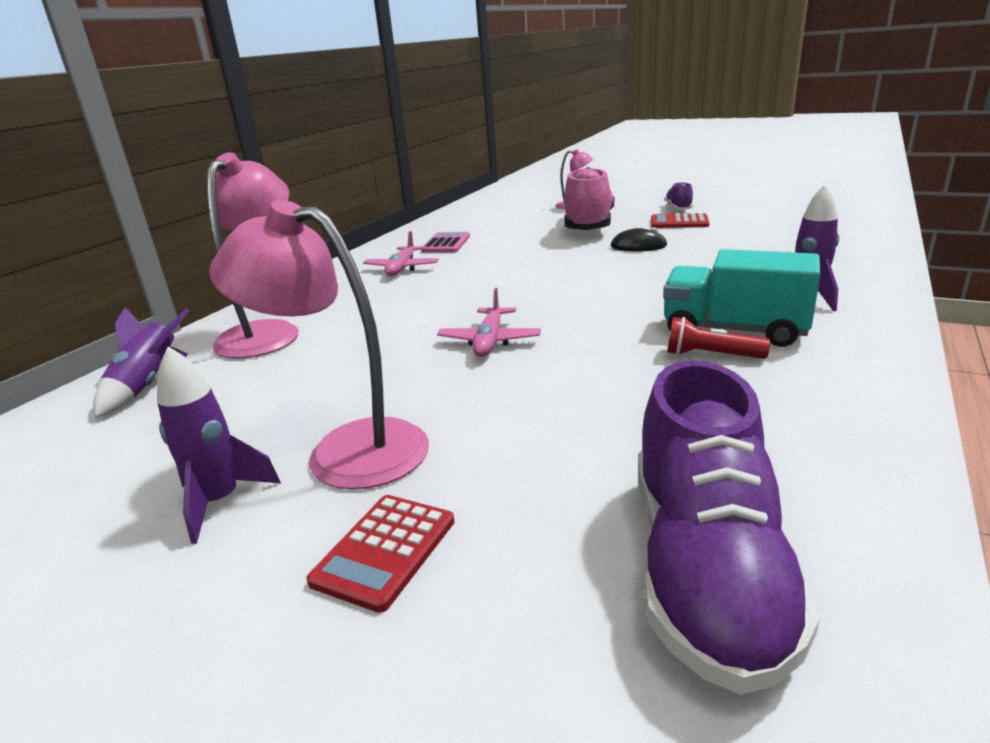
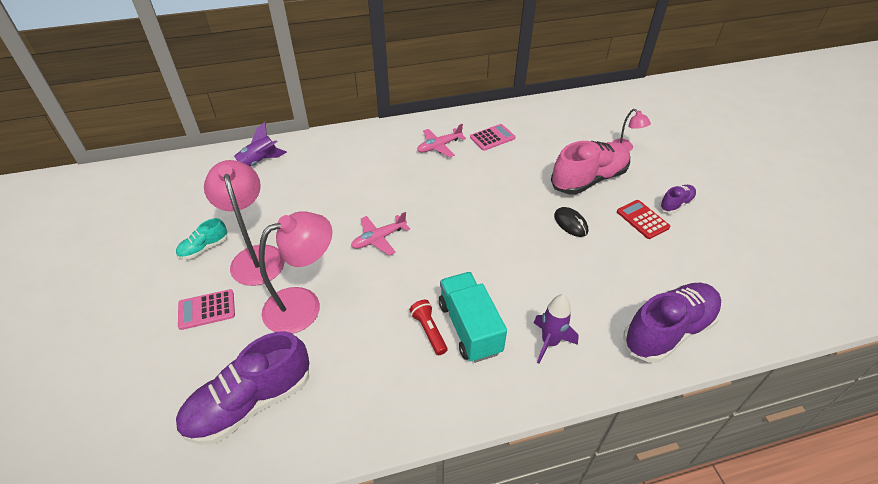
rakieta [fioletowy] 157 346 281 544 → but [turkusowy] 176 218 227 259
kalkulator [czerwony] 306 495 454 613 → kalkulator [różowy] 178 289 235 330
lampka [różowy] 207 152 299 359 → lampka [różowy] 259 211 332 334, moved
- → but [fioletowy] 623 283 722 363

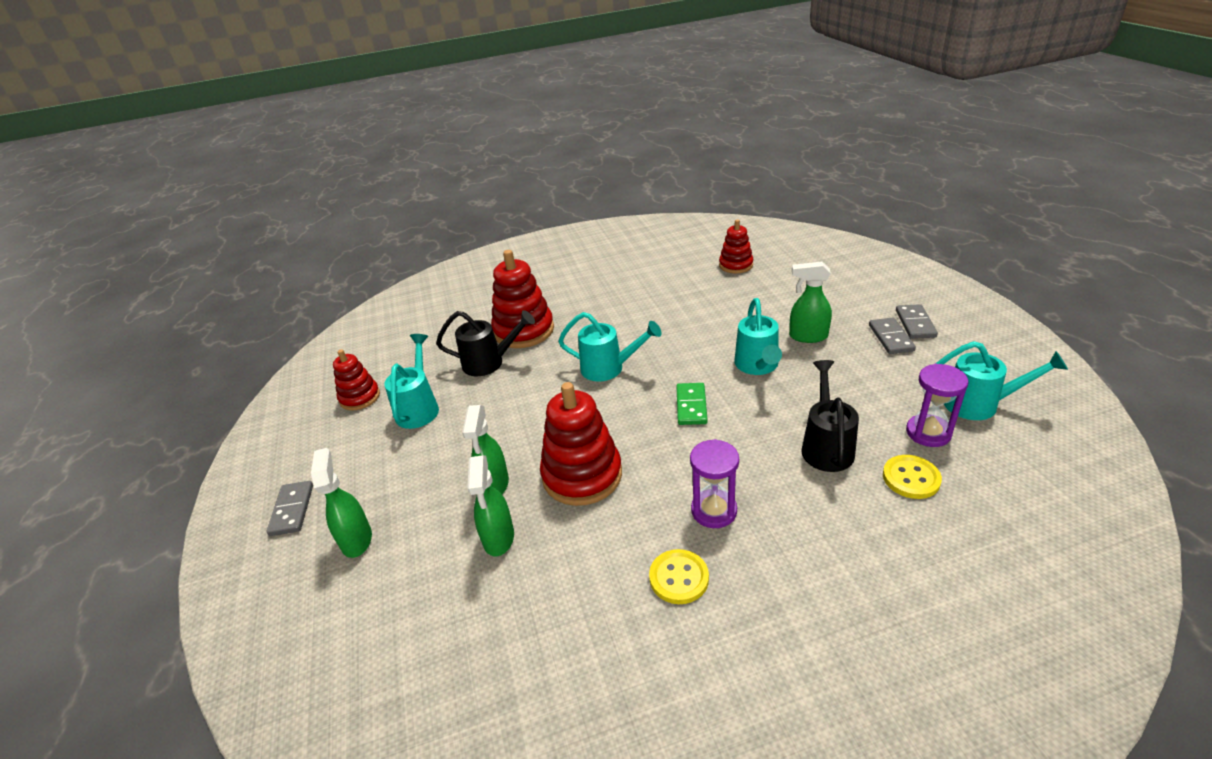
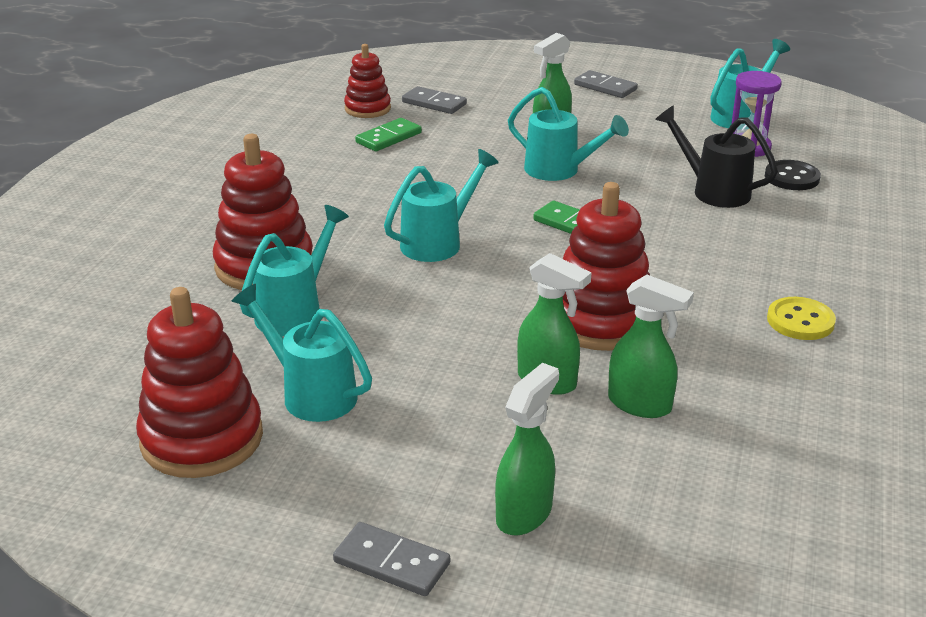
zabawka nakładanka [czerwony] 333 349 380 411 → zabawka nakładanka [czerwony] 136 287 263 478, x1.67
konewka [czarny] 436 310 535 376 → konewka [turkusowy] 240 205 349 336
- → kostka domina [zielony] 355 118 422 151
kostka domina [szary] 869 317 916 354 → kostka domina [szary] 402 86 467 114, moved
spryskiwacz [zielony] 311 448 372 558 → spryskiwacz [zielony] 495 363 559 536, 105 degrees clockwise
guzik [żółty] 883 455 942 499 → guzik [czarny] 765 160 821 190
klepsydra [fioletowy] 690 439 739 528 → -

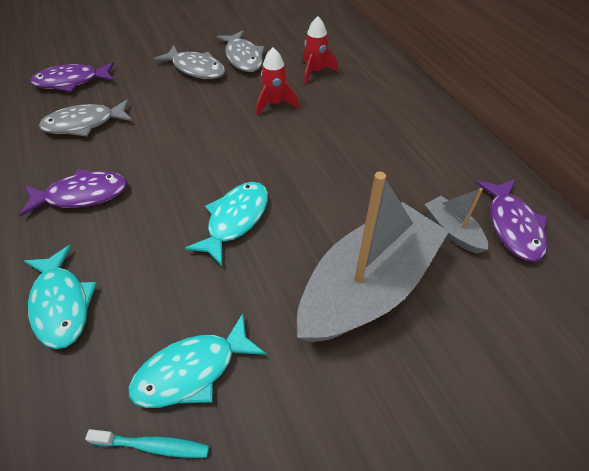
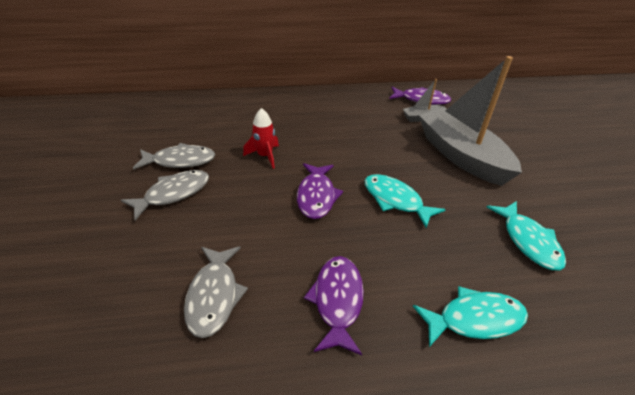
ryba [fioletowy] 30 62 114 92 → ryba [fioletowy] 297 163 343 219, moved
szczoteczka do zębów [turkusowy] 85 429 209 458 → -
rakieta [czerwony] 303 16 338 84 → -

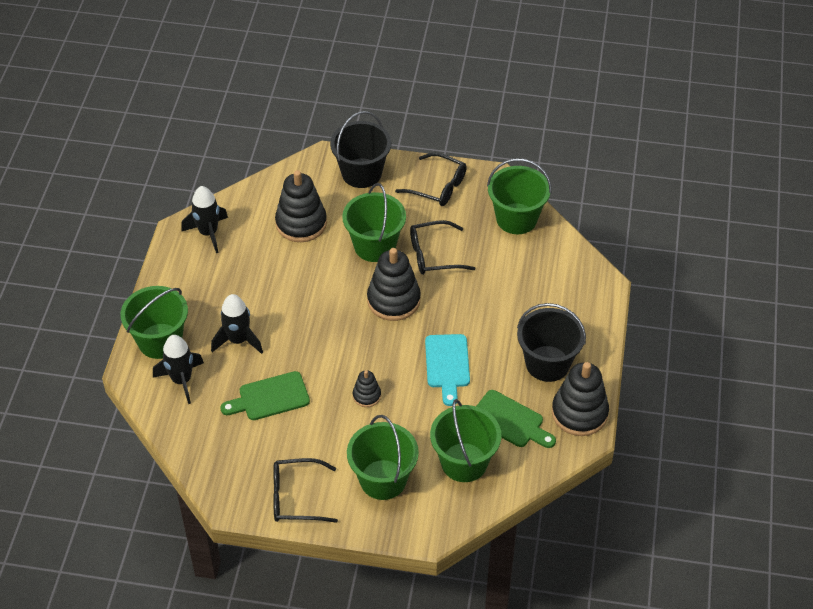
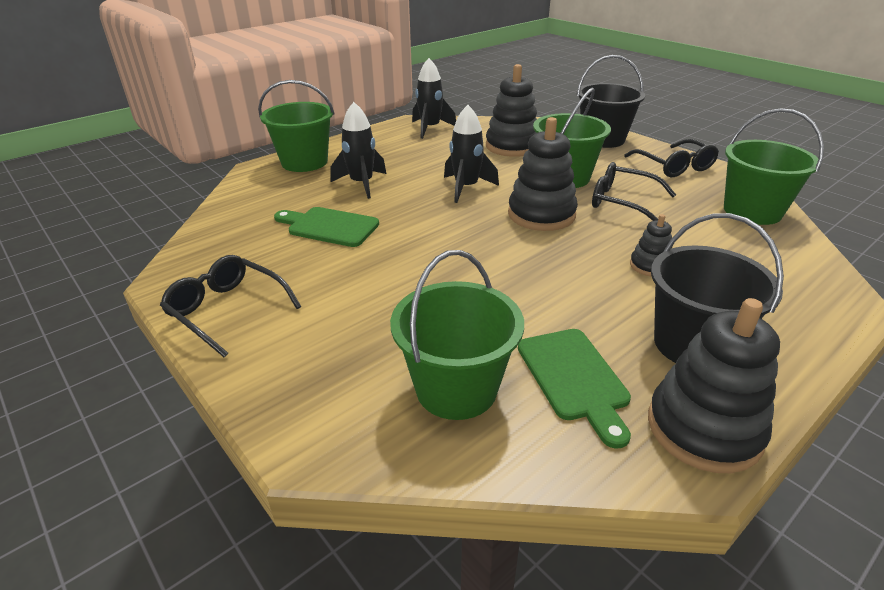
rakieta [czarny] 153 335 204 404 → rakieta [czarny] 444 105 499 203, moved
zabawka nakładanka [czarny] 353 370 381 407 → zabawka nakładanka [czarny] 630 214 672 277, moved
wiadro [zielony] 347 415 419 500 → -
deska do krojenia [turkusowy] 425 334 470 406 → -

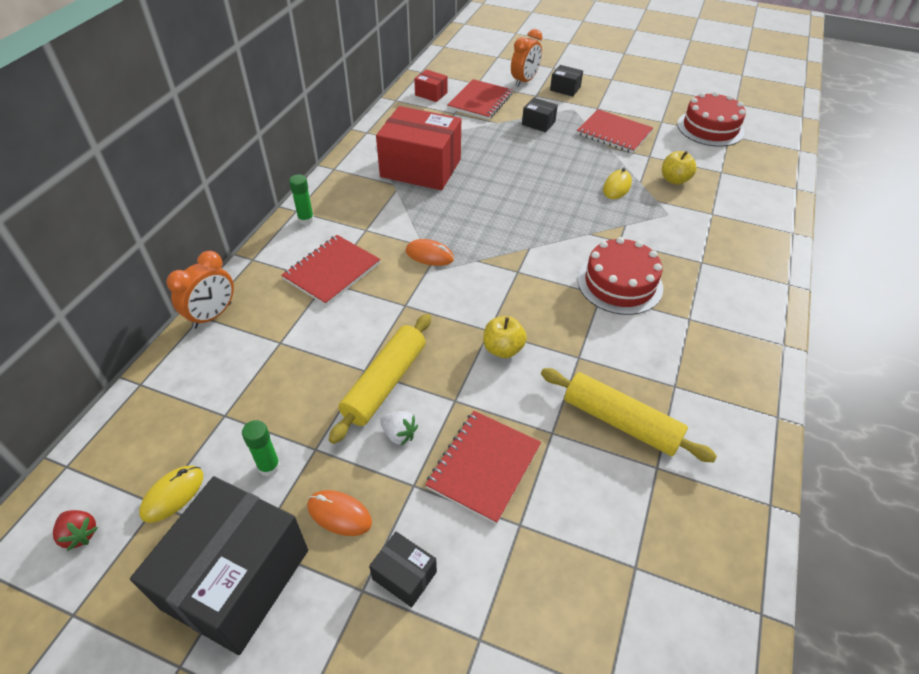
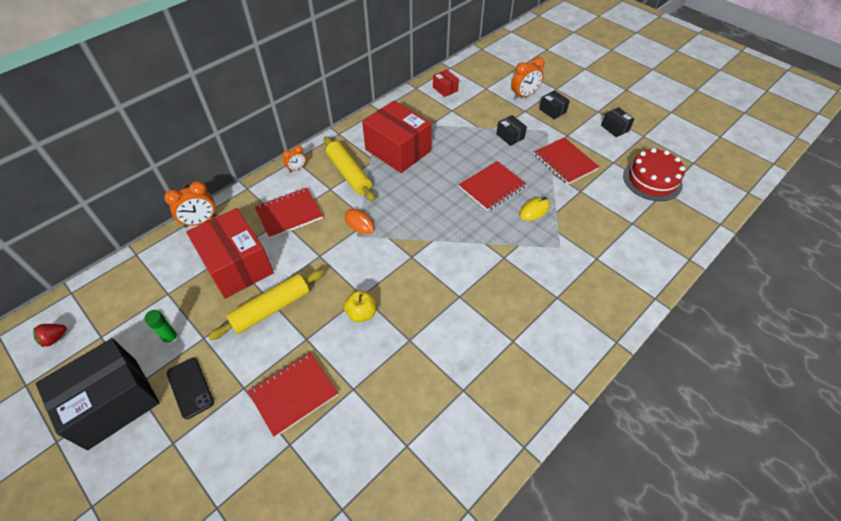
truskawka [czerwony] 53 510 98 551 → truskawka [czerwony] 33 324 67 348, 75 degrees clockwise
myszka [pomarańczowy] 307 490 372 536 → telefon [czarny] 167 358 214 419
- → pudełko [czerwony] 186 208 274 299
klej w sztyfcie [zielony] 289 174 314 225 → budzik [pomarańczowy] 282 145 306 172
wałek do ciasta [żółty] 541 368 717 462 → wałek do ciasta [żółty] 324 137 375 201, moved
zeszyt [czerwony] 447 79 513 120 → zeszyt [czerwony] 459 161 527 211, moved
pudełko [czarny] 369 531 437 607 → pudełko [czarny] 601 107 634 137, moved
myszka [żółty] 139 466 203 523 → -
truskawka [biały] 380 411 418 445 → -
tort [czerwony] 578 237 663 315 → -
jabłko [żółty] 662 151 697 185 → -

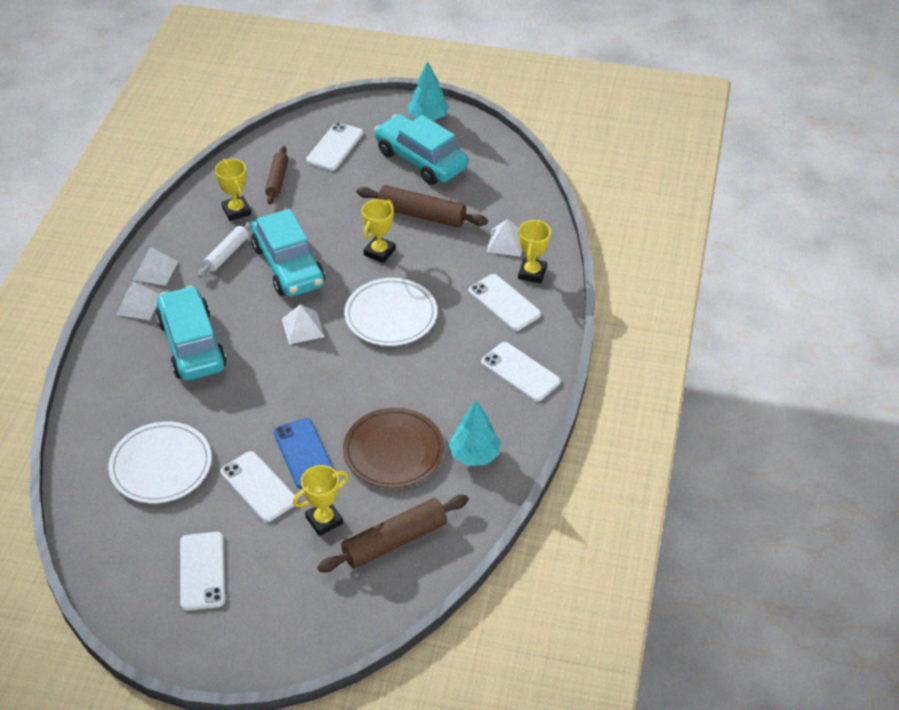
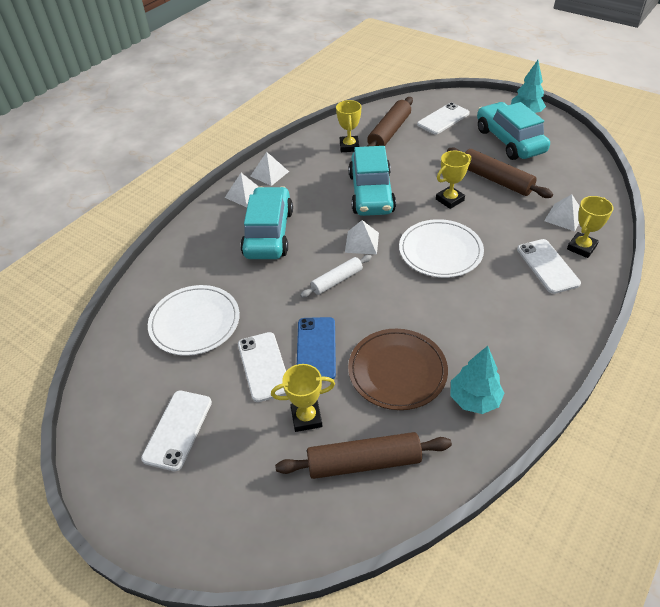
wałek do ciasta [biały] 198 221 253 277 → wałek do ciasta [biały] 300 255 372 298, moved
wałek do ciasta [brązowy] 265 146 288 205 → wałek do ciasta [brązowy] 366 97 413 147, x1.57
telefon [biały] 481 342 561 402 → -

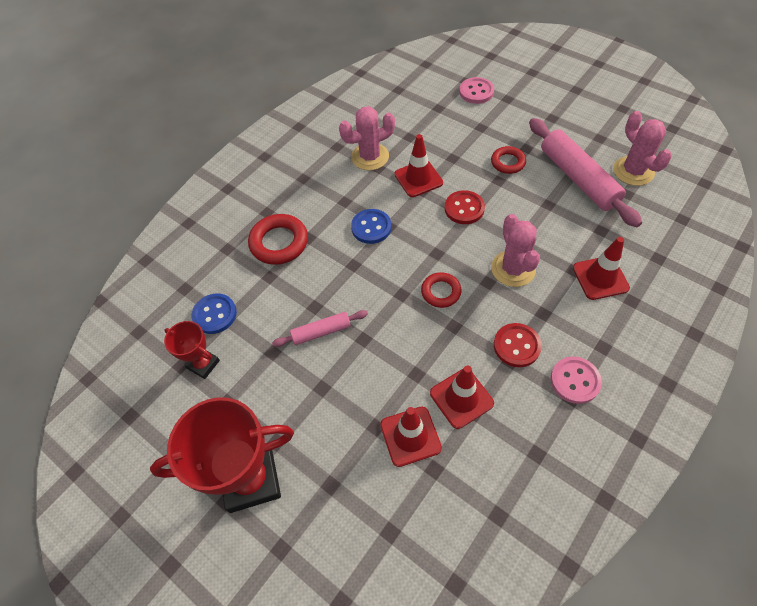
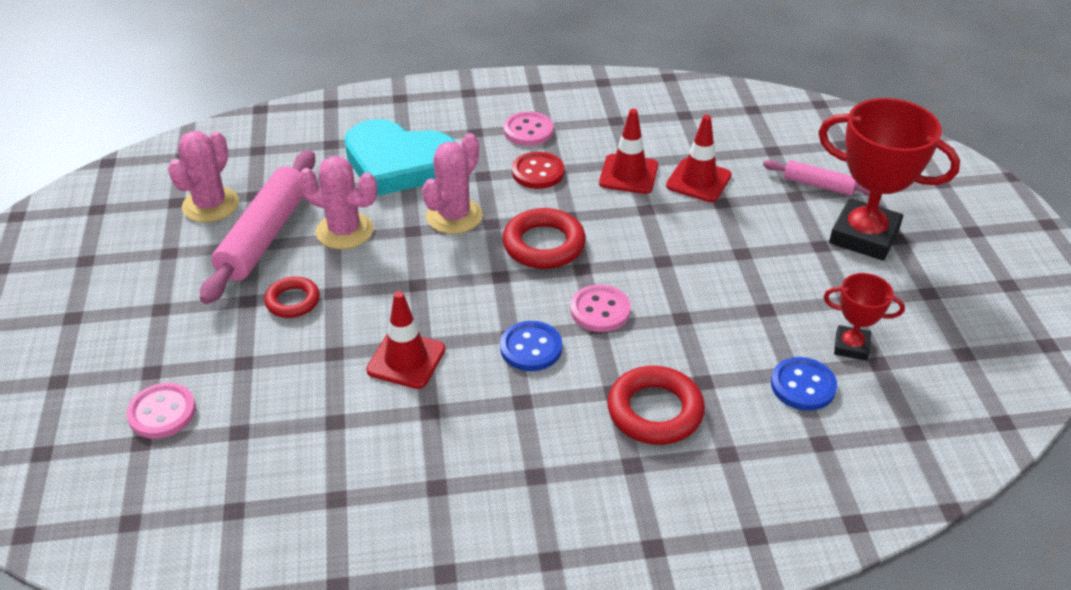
kaktus [różowy] 339 106 395 170 → kaktus [różowy] 298 156 377 249, moved
pachołek [czerwony] 573 237 630 300 → serce [turkusowy] 344 119 456 196
pierścień [czerwony] 421 272 462 308 → pierścień [czerwony] 502 208 586 269, x1.60
- → guzik [różowy] 570 285 631 332
wałek do ciasta [różowy] 272 310 368 347 → wałek do ciasta [różowy] 763 160 870 196, moved
puchar [czerwony] 164 321 220 379 → puchar [czerwony] 824 273 905 361, 60 degrees counterclockwise
guzik [czerwony] 445 190 485 224 → -

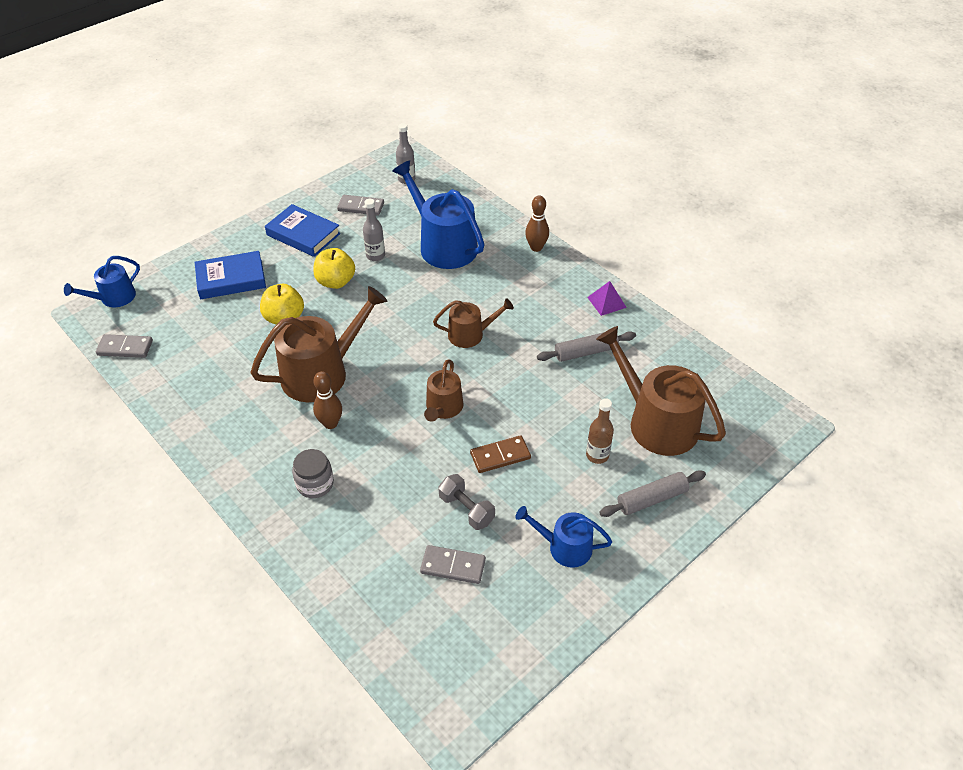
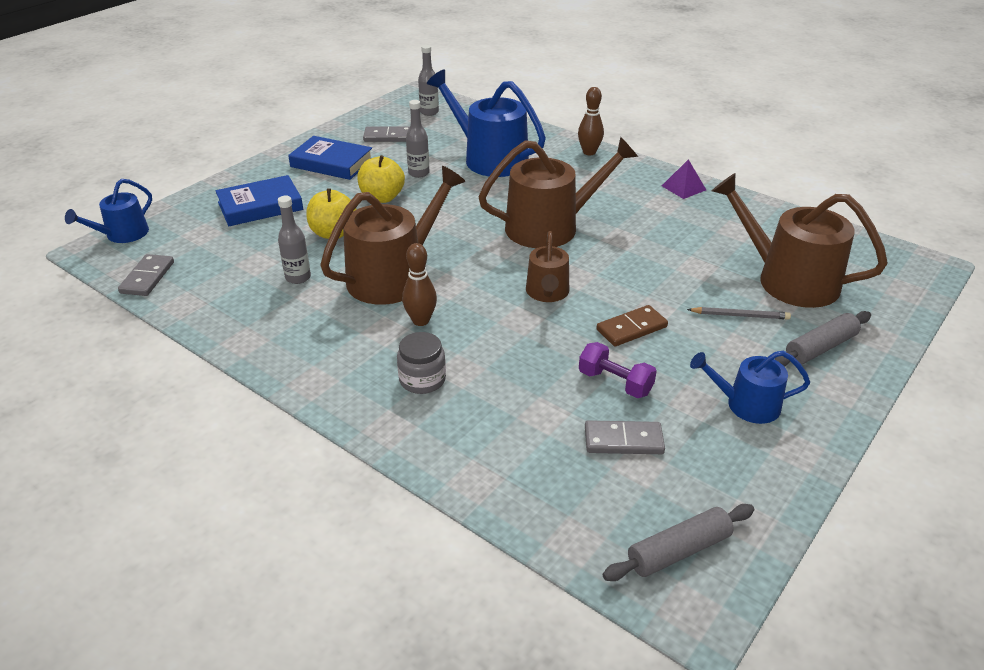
kostka domina [szary] 96 334 153 358 → kostka domina [szary] 118 254 174 296, 75 degrees counterclockwise
- → butelka [szary] 278 196 311 284
konewka [brązowy] 433 298 514 348 → konewka [brązowy] 478 137 638 248, x1.79
hantel [szary] 438 474 495 530 → hantel [fioletowy] 579 342 657 398
wałek do ciasta [szary] 537 331 636 362 → wałek do ciasta [szary] 603 504 754 581, moved
butelka [brązowy] 586 398 614 464 → ołówek [szary] 687 307 791 320

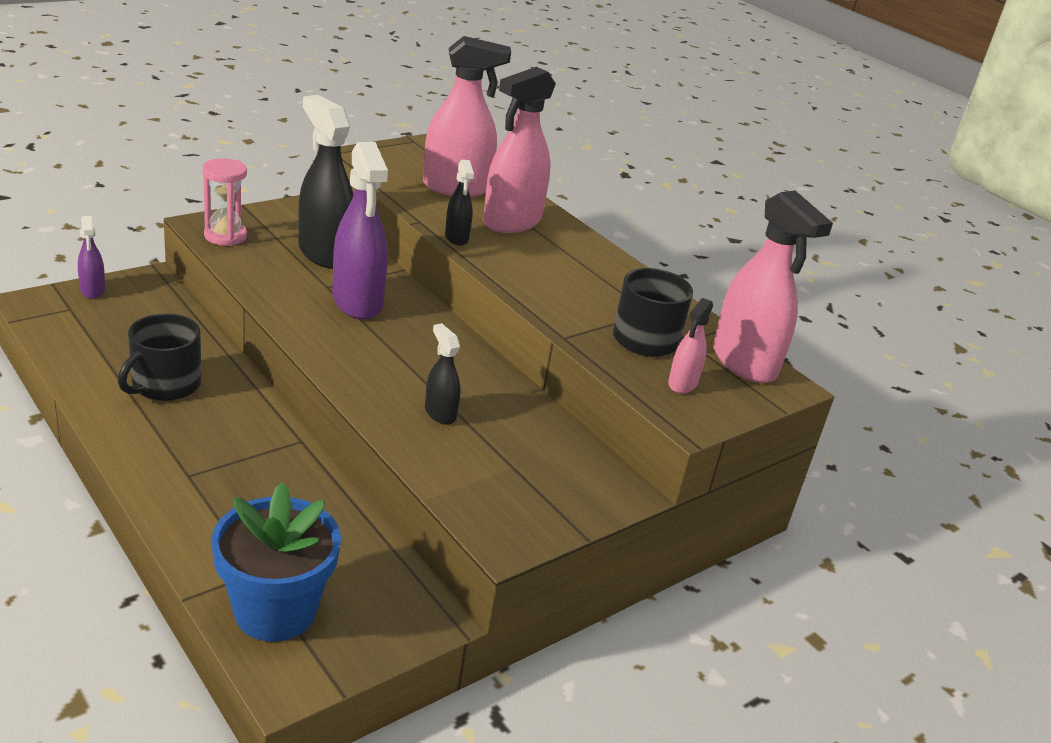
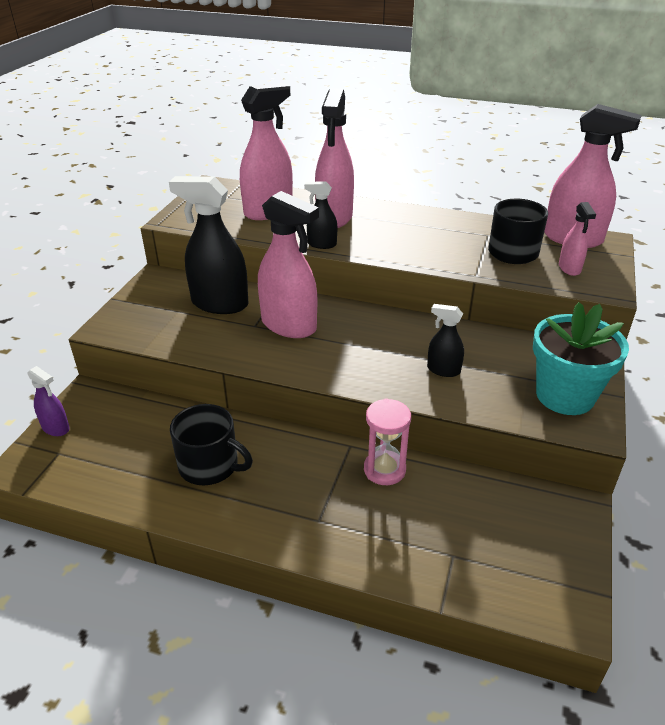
kubek [czarny] 118 313 201 401 → kubek [czarny] 170 404 253 485, 60 degrees counterclockwise
spryskiwacz [fioletowy] 332 142 388 320 → spryskiwacz [różowy] 258 191 319 338
spryskiwacz [czarny] 445 160 474 246 → spryskiwacz [czarny] 304 181 337 249, 150 degrees clockwise
klepsydra [różowy] 202 158 247 246 → klepsydra [różowy] 364 398 411 485, moved
- → doniczka [turkusowy] 533 302 629 415
doniczka [niebieski] 211 482 341 642 → -

